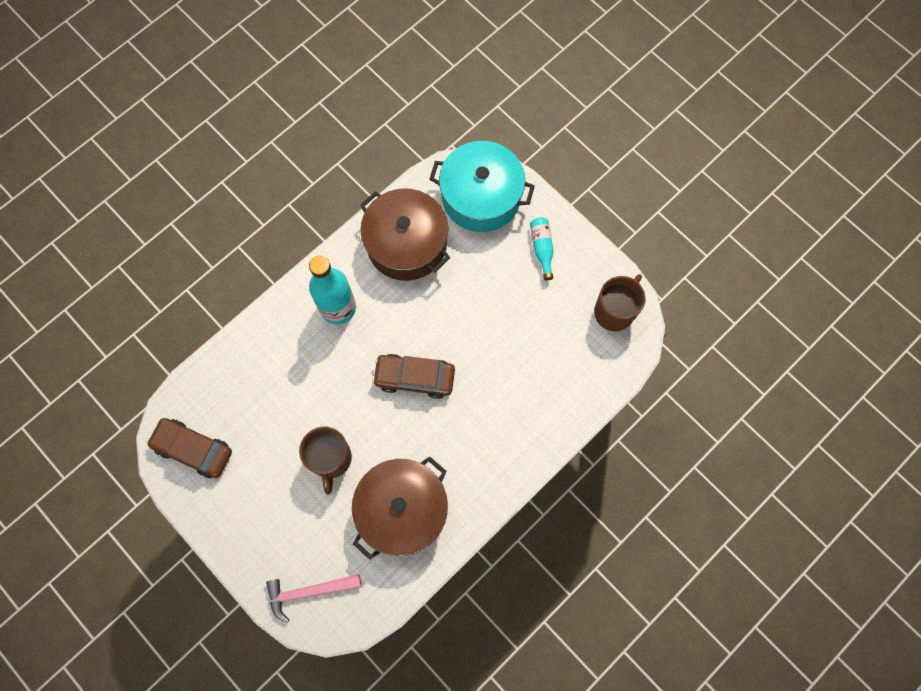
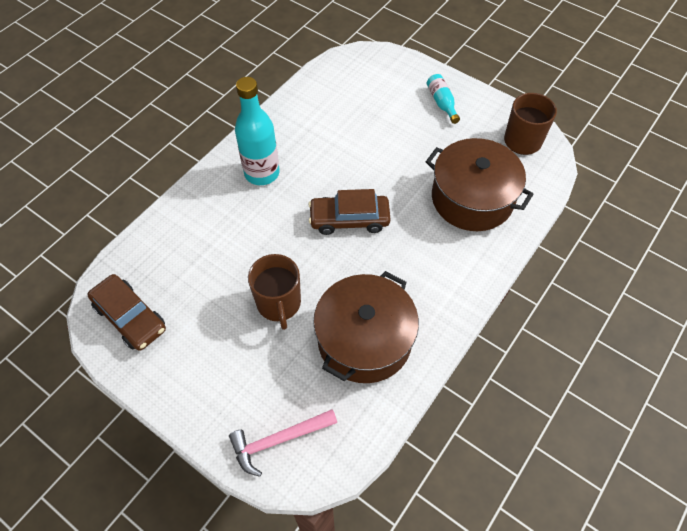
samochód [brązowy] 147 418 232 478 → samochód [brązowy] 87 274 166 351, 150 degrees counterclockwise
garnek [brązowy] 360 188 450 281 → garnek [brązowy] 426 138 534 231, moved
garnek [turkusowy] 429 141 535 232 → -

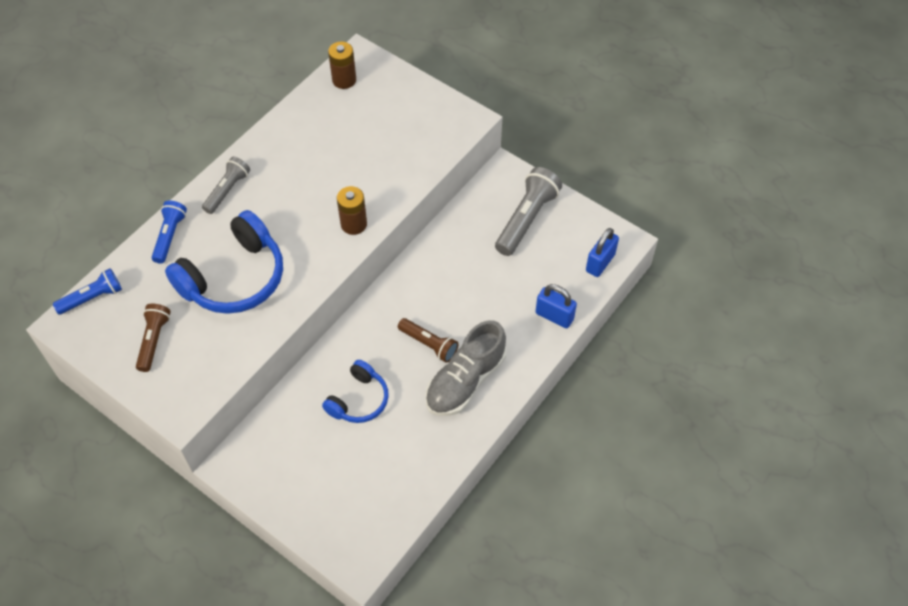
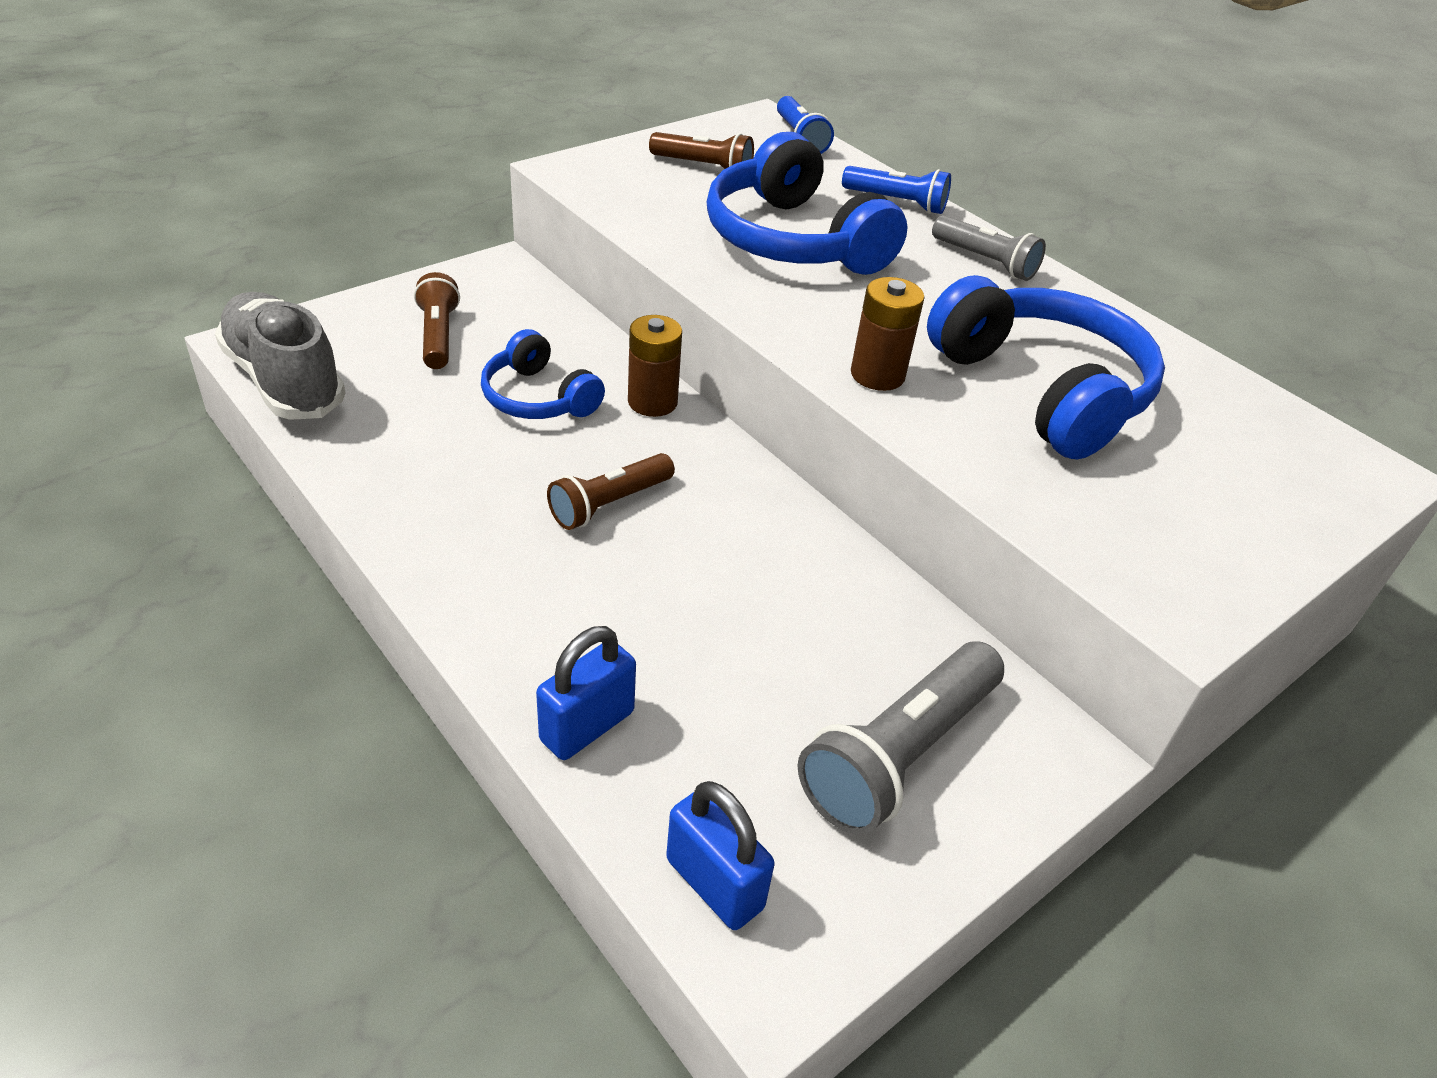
but [szary] 426 320 506 416 → but [szary] 215 292 346 420, moved
- → latarka [brązowy] 414 272 460 369
bateria [brązowy] 328 41 356 89 → bateria [brązowy] 628 315 682 417, moved
latarka [szary] 495 167 562 256 → latarka [szary] 798 641 1004 835, 90 degrees clockwise
- → słuchawki [niebieski] 927 275 1165 459

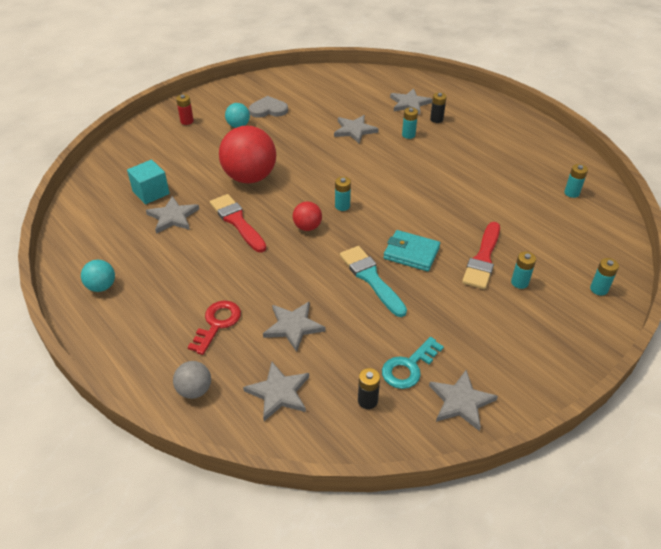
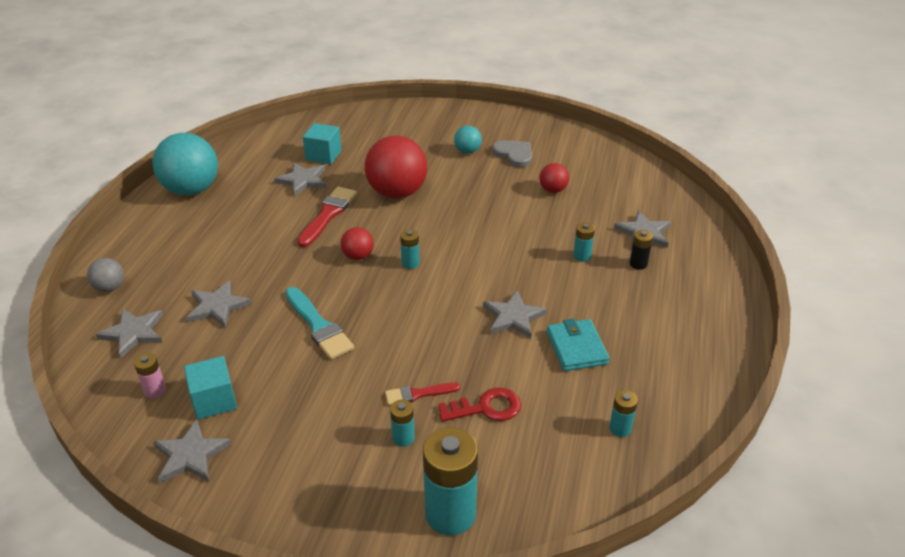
bateria [czarny] 358 368 380 409 → bateria [różowy] 134 353 166 398
piłka [turkusowy] 81 260 115 292 → piłka [turkusowy] 152 133 218 195, x2.08
klucz [turkusowy] 382 337 444 389 → sześcian [turkusowy] 184 356 237 420
pędzel [turkusowy] 340 246 407 317 → pędzel [turkusowy] 285 287 354 360, 120 degrees clockwise
pędzel [czerwony] 462 222 500 289 → pędzel [czerwony] 385 382 460 405, x0.60
bateria [turkusowy] 590 258 619 296 → bateria [turkusowy] 423 427 478 536, x2.10
klucz [czerwony] 188 300 241 355 → klucz [czerwony] 438 387 521 422, moved
gwiazda [szary] 334 115 379 144 → gwiazda [szary] 483 290 547 339, moved
- → piłka [czerwony] 540 163 569 193
portfel [turkusowy] 384 230 440 271 → portfel [turkusowy] 547 318 610 371, moved
bateria [czerwony] 176 94 194 125 → -

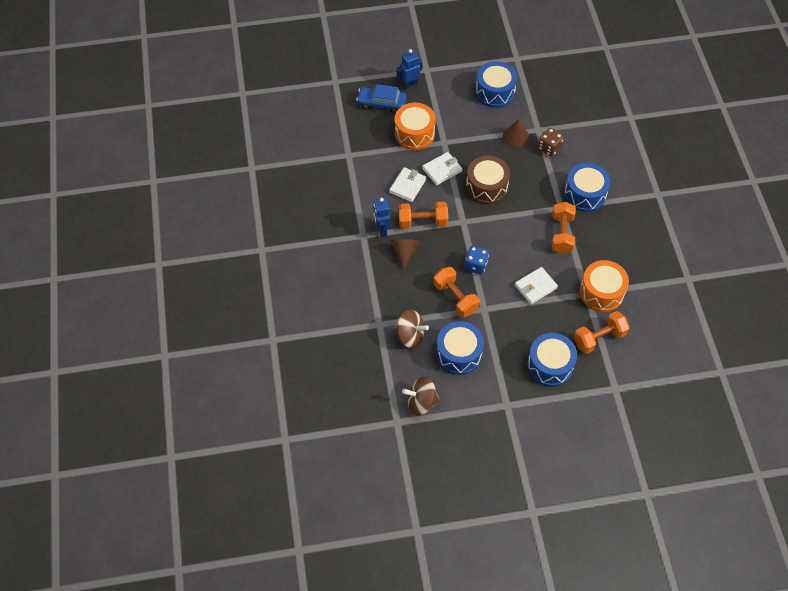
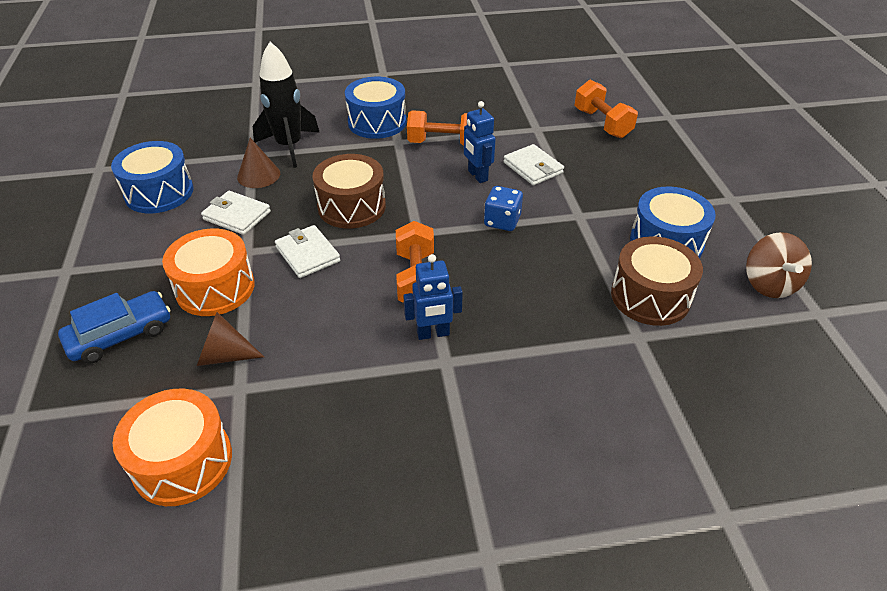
samochód [niebieski] 356 84 407 114 → samochód [niebieski] 58 291 171 363, 135 degrees counterclockwise
bęben [pomarańczowy] 579 260 629 312 → bęben [pomarańczowy] 113 389 232 506, moved
stożek [brązowy] 391 239 420 270 → stożek [brązowy] 197 312 264 366, moved
portfel [biały] 389 167 426 202 → portfel [biały] 201 191 271 235, moved
kostka do gry [brązowy] 538 128 564 156 → rakieta [czarny] 253 42 320 168
robot [niebieski] 397 49 422 89 → robot [niebieski] 464 101 496 183, moved
bączek [brązowy] 393 309 429 348 → bęben [brązowy] 611 236 703 326
hantel [pomarańczowy] 434 267 480 317 → -
bęben [niebieski] 527 333 577 387 → -

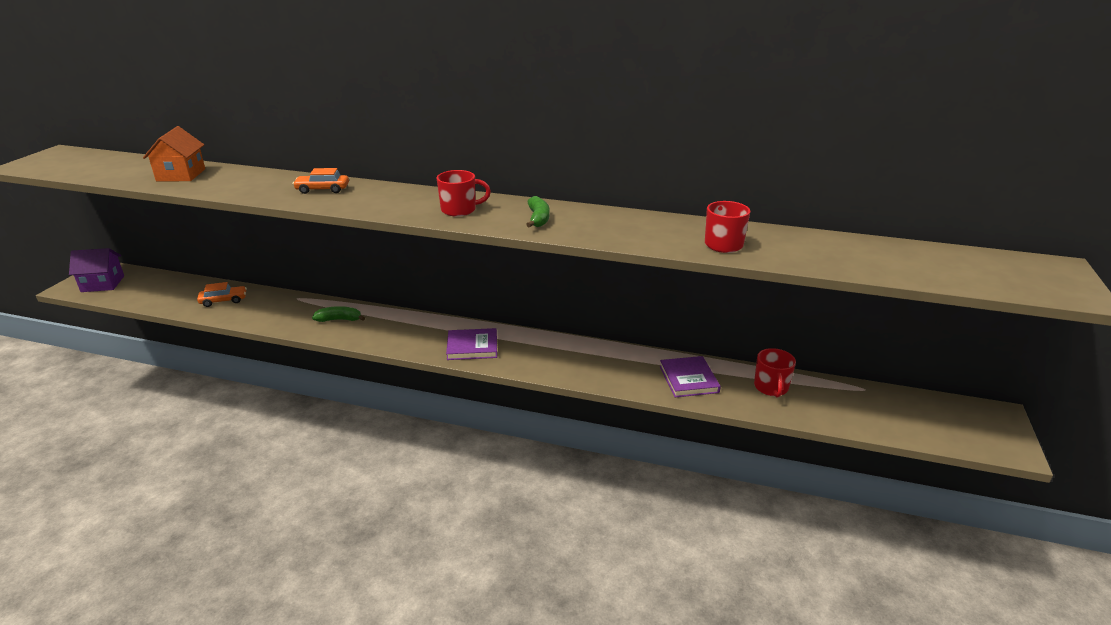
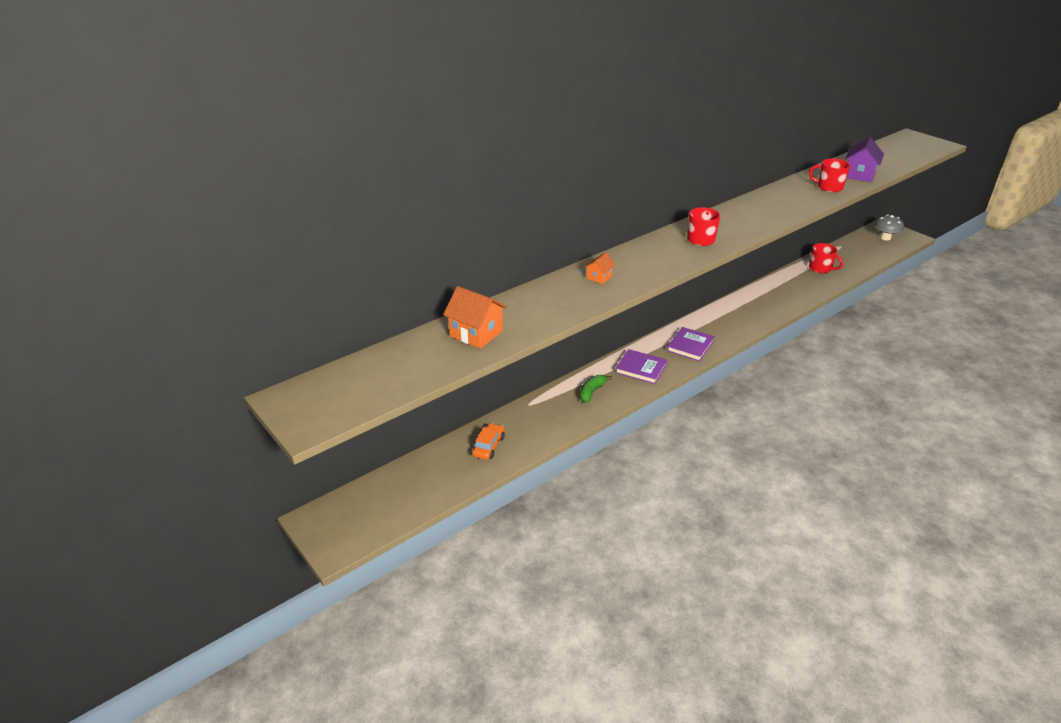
samochód [pomarańczowy] 293 168 349 194 → domek [pomarańczowy] 585 253 615 284
książka [fioletowy] 660 356 721 397 → książka [fioletowy] 615 349 667 384, moved
domek [fioletowy] 69 248 124 292 → domek [fioletowy] 845 137 884 182, moved
- → grzyb [szary] 874 214 904 240
banan [zielony] 526 196 550 228 → -

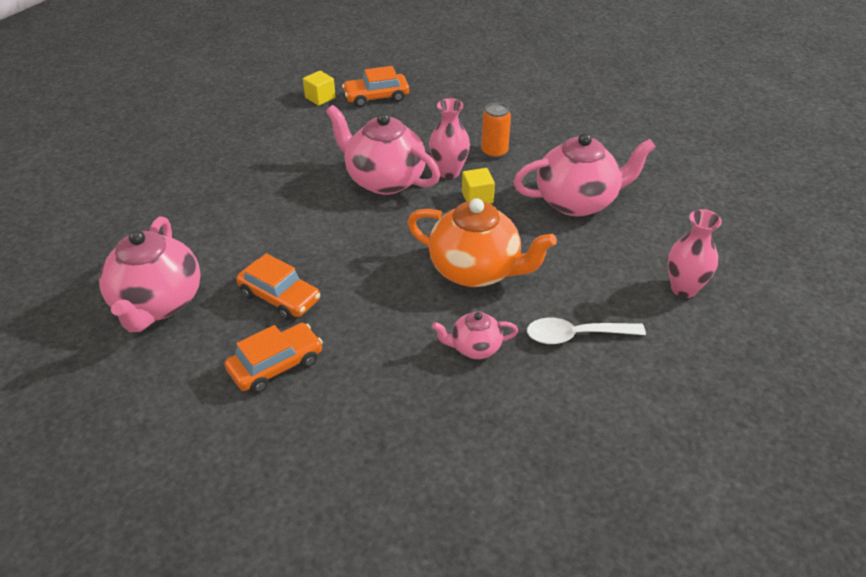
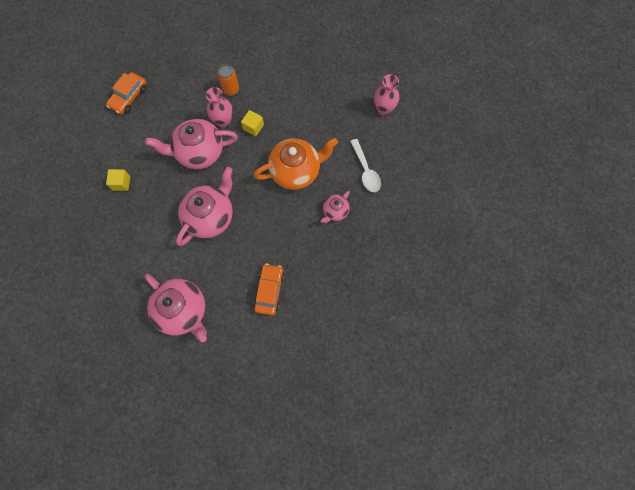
sześcian [żółty] 303 71 336 106 → sześcian [żółty] 106 169 130 191, moved
imbryk [różowy] 513 133 656 217 → imbryk [różowy] 176 167 233 246, moved
łyżka [biały] 527 317 646 344 → łyżka [biały] 350 139 381 192, 60 degrees counterclockwise
samochód [pomarańczowy] 236 253 320 320 → -

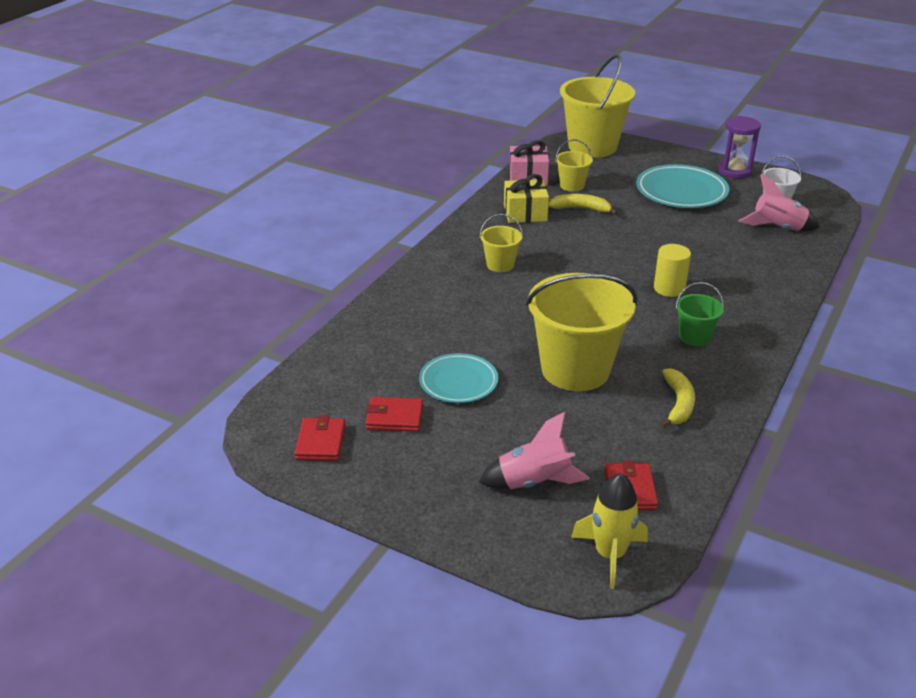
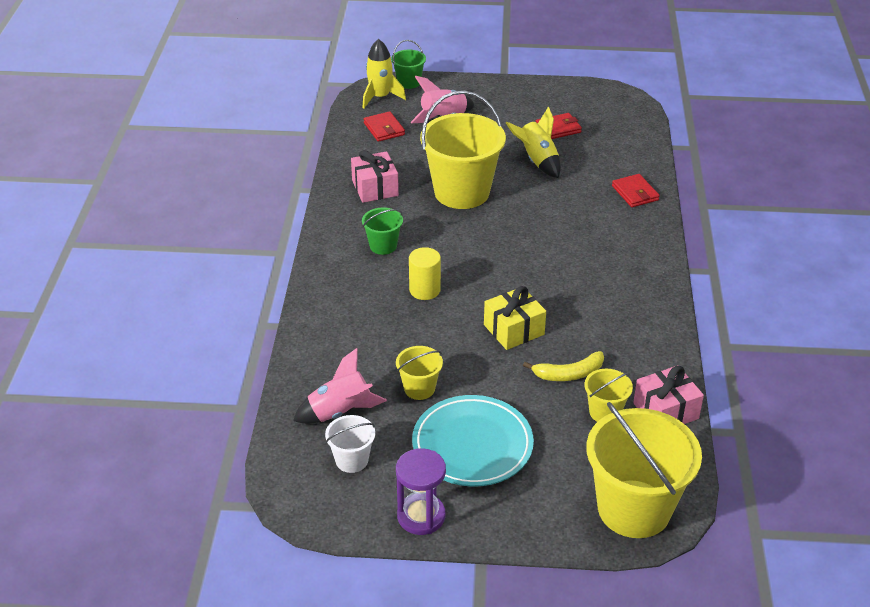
banan [żółty] 660 368 695 428 → prezent [różowy] 351 150 399 203
- → wiadro [zielony] 391 40 426 89
wiadro [żółty] 480 214 523 272 → wiadro [żółty] 396 346 443 400, moved
prezent [żółty] 504 174 549 223 → prezent [żółty] 484 286 546 350, moved
talerz [turkusowy] 419 353 498 403 → rakieta [żółty] 506 107 561 178
portfel [czerwony] 295 415 345 461 → portfel [czerwony] 612 174 660 207, moved

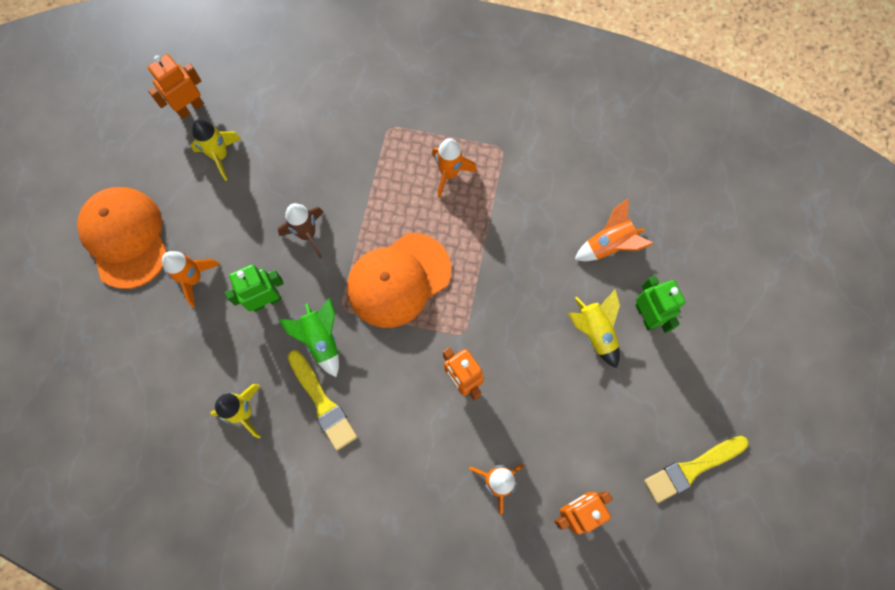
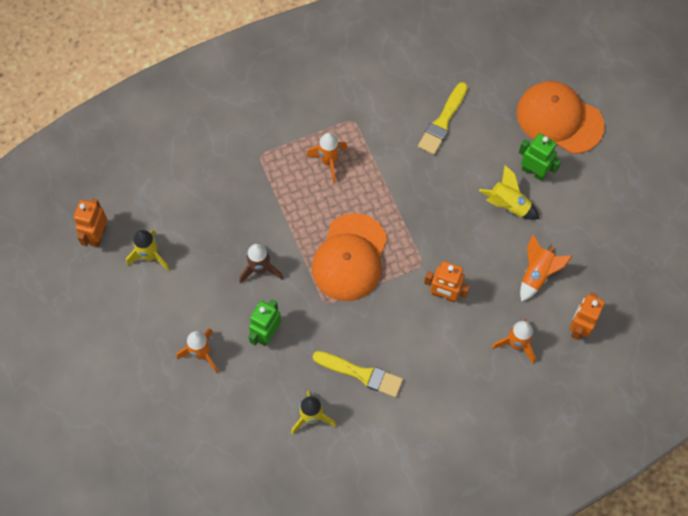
pędzel [żółty] 644 436 749 503 → pędzel [żółty] 418 82 468 155, moved
czapka [pomarańczowy] 77 187 167 289 → czapka [pomarańczowy] 516 81 604 154, moved
rakieta [pomarańczowy] 574 198 654 261 → rakieta [pomarańczowy] 520 234 572 302, moved
rakieta [zielony] 278 298 339 377 → -

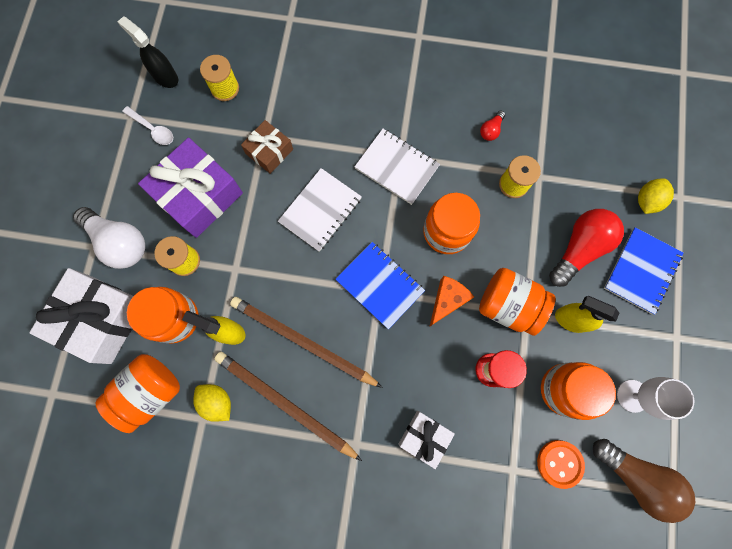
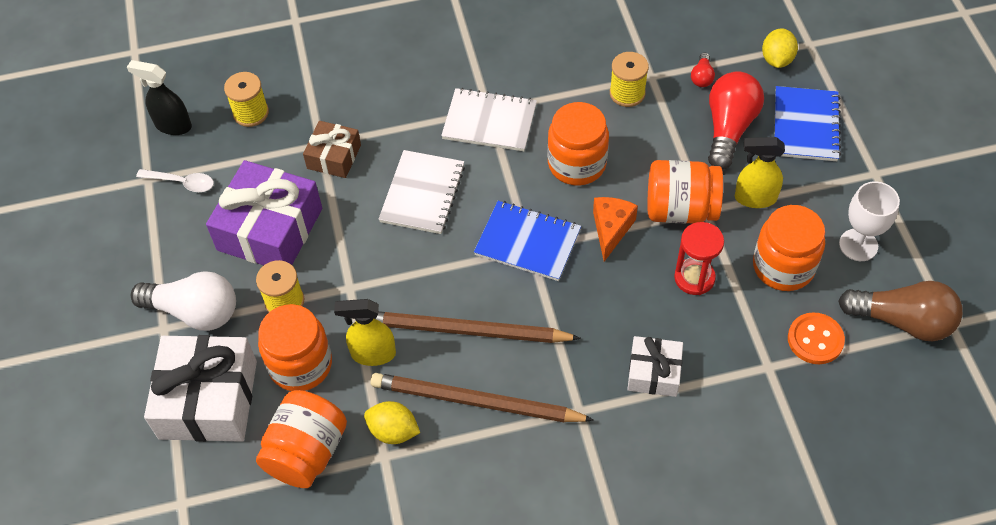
żarówka [czerwony] 480 111 505 141 → żarówka [czerwony] 691 53 715 87, moved

